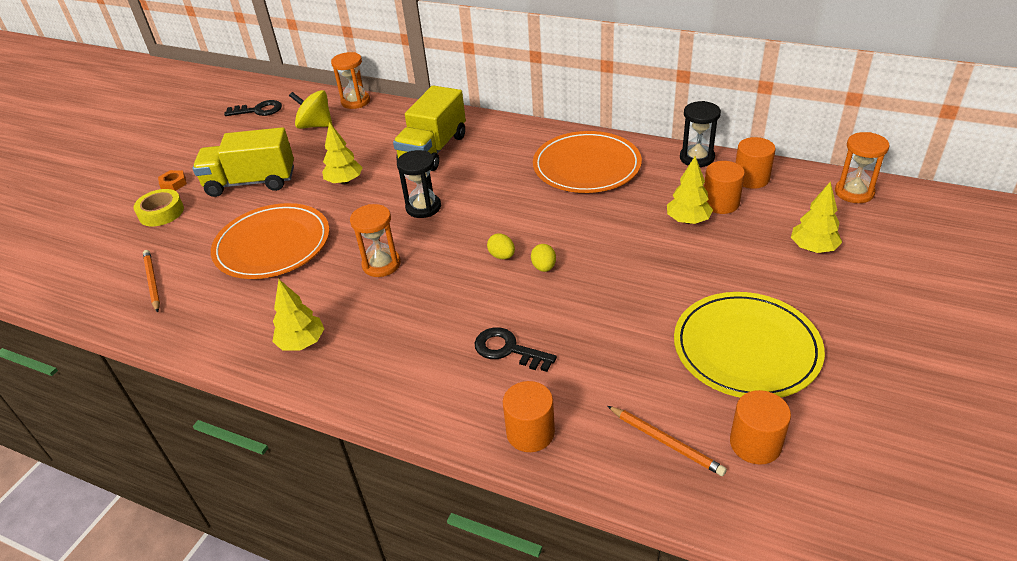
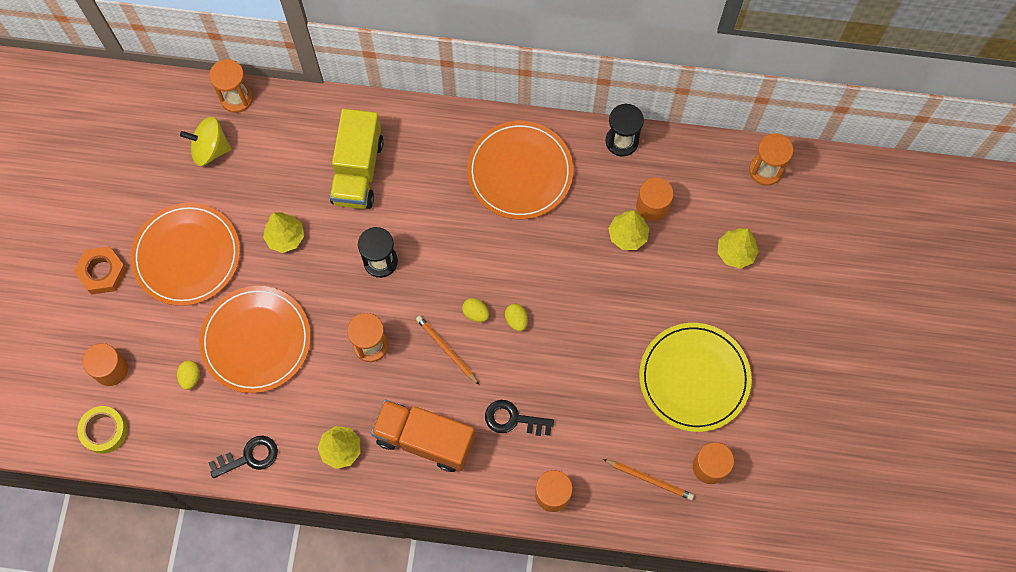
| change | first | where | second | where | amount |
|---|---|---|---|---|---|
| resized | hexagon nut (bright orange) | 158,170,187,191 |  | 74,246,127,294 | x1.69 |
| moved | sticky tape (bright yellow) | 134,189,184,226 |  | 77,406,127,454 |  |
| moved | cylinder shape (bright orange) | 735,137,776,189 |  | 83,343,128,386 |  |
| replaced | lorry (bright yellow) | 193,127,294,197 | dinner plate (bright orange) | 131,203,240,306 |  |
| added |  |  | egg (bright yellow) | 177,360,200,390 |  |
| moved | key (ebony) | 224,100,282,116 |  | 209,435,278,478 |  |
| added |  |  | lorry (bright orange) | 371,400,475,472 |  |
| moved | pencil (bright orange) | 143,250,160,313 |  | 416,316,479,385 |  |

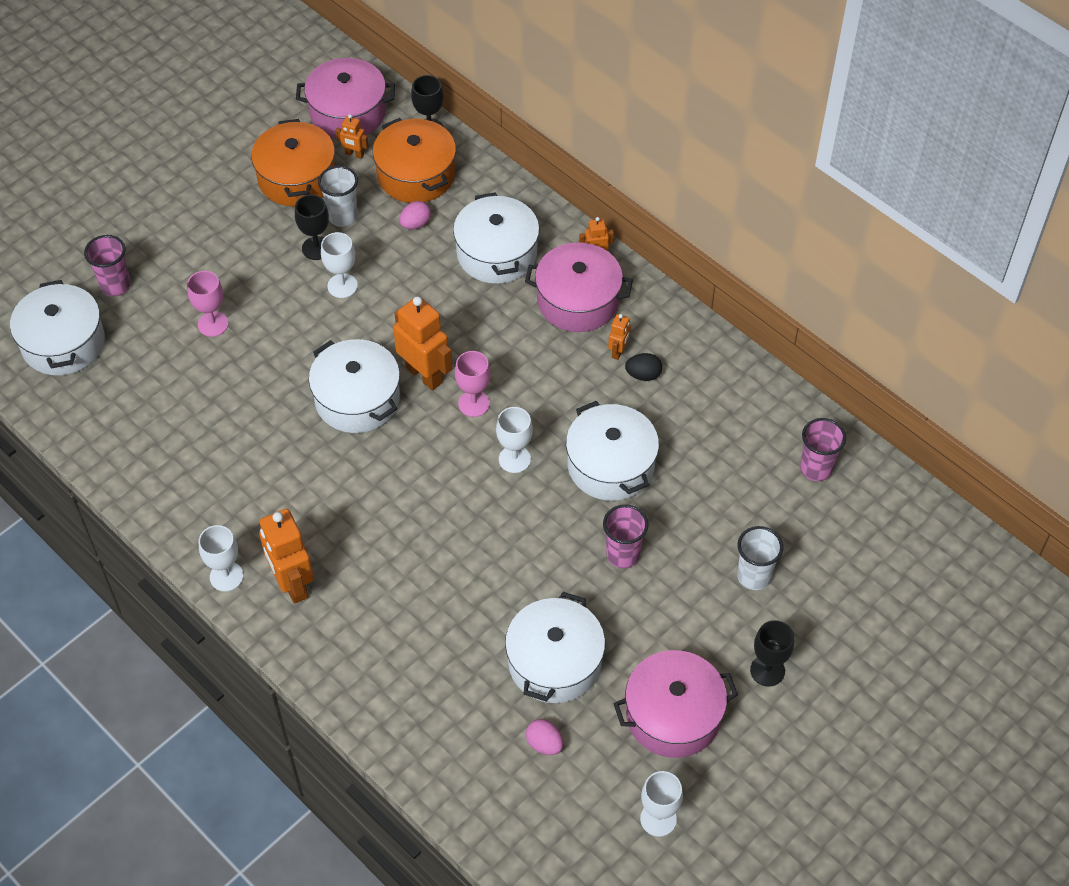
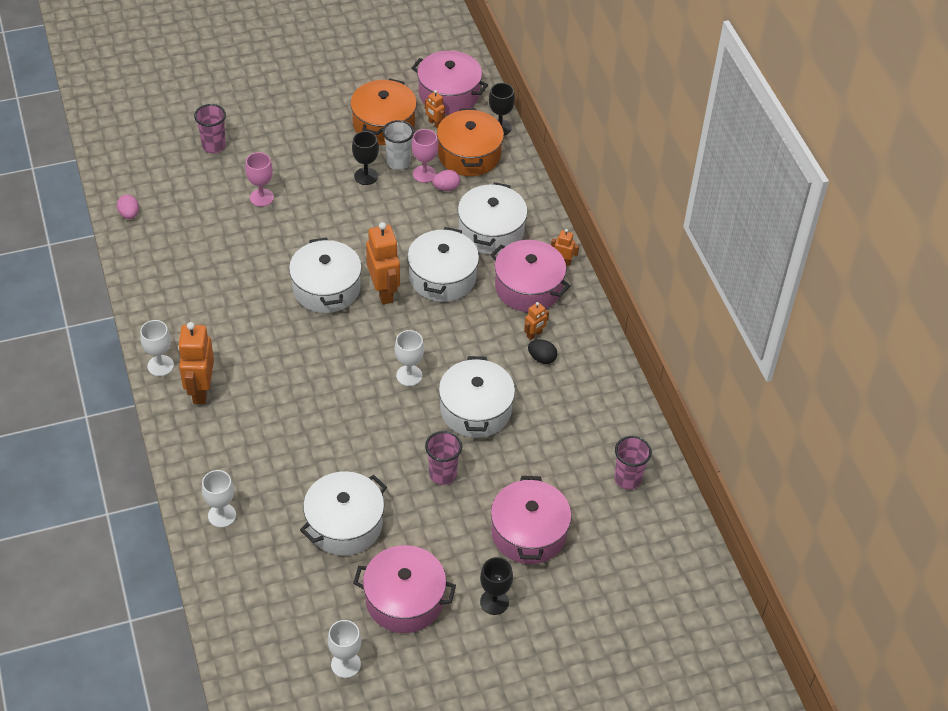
| change | first | where | second | where | amount |
|---|---|---|---|---|---|
| moved | egg (rose-pink) | 526,719,563,755 |  | 117,195,139,219 |  |
| moved | chalice (white) | 321,232,358,298 |  | 202,470,236,528 |  |
| moved | pot (white) | 10,280,105,376 |  | 407,227,479,302 |  |
| moved | chalice (rose-pink) | 455,351,491,417 |  | 412,129,438,183 |  |
| replaced | beaker (white) | 737,526,783,590 | pot (rose-pink) | 491,476,571,564 |  |

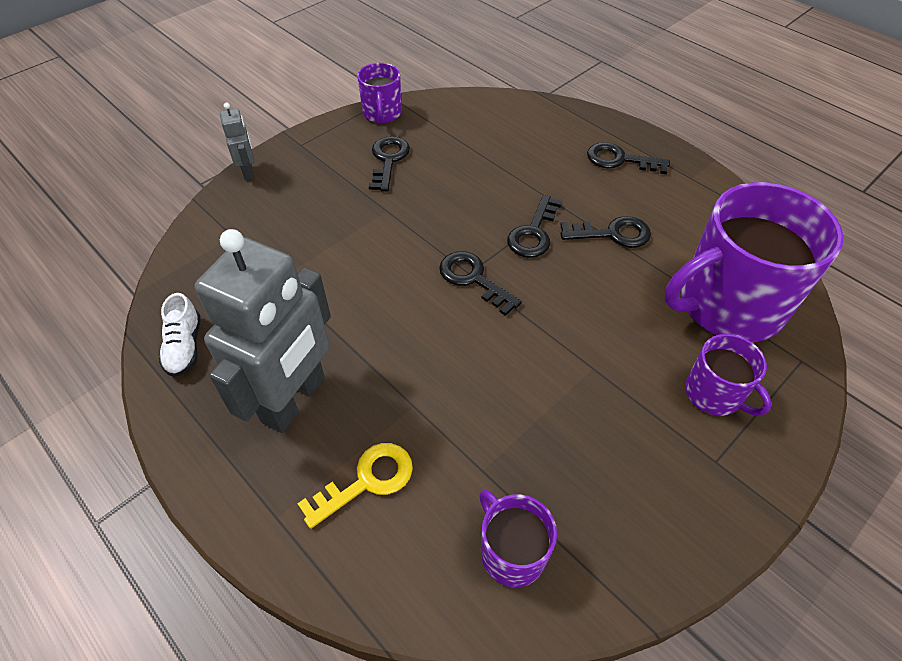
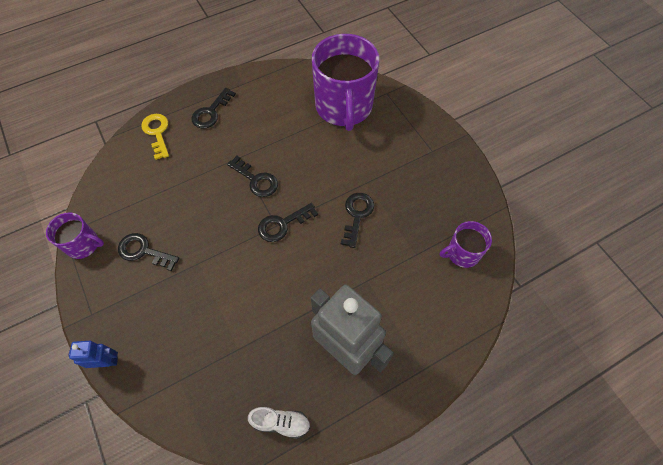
| change | first | where | second | where | amount |
|---|---|---|---|---|---|
| recoloured | robot (gray) | 220,103,255,181 | robot (cobalt) | 68,341,118,368 |  |
| moved | key (bright yellow) | 297,443,413,529 |  | 141,114,169,160 |  |
| moved | key (ebony) | 560,216,651,248 |  | 341,193,374,248 |  |
| removed | tea mug (purple) | 685,334,772,416 |  |  |  |

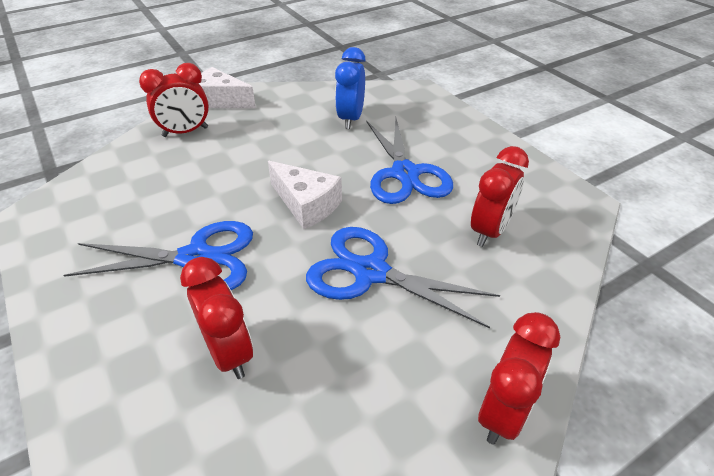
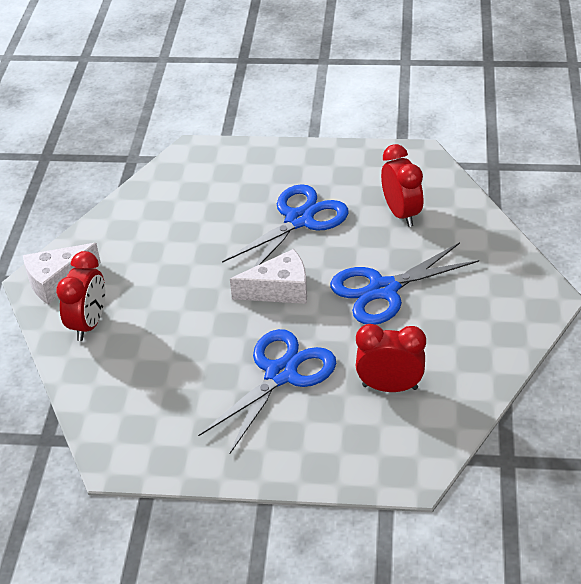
| change | first | where | second | where | amount |
|---|---|---|---|---|---|
| turned | pair of scissors (cobalt) | 367,119,453,204 |  | 222,184,348,267 | 75 degrees counterclockwise |
| removed | bedside clock (cobalt) | 335,47,366,129 |  |  |  |
| removed | bedside clock (red) | 478,312,560,445 |  |  |  |

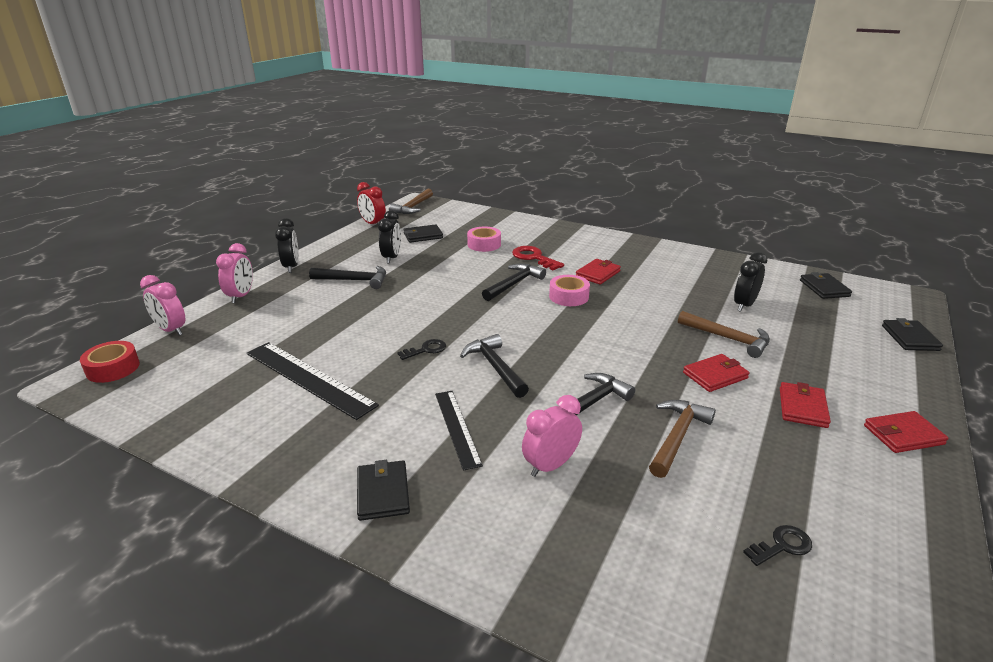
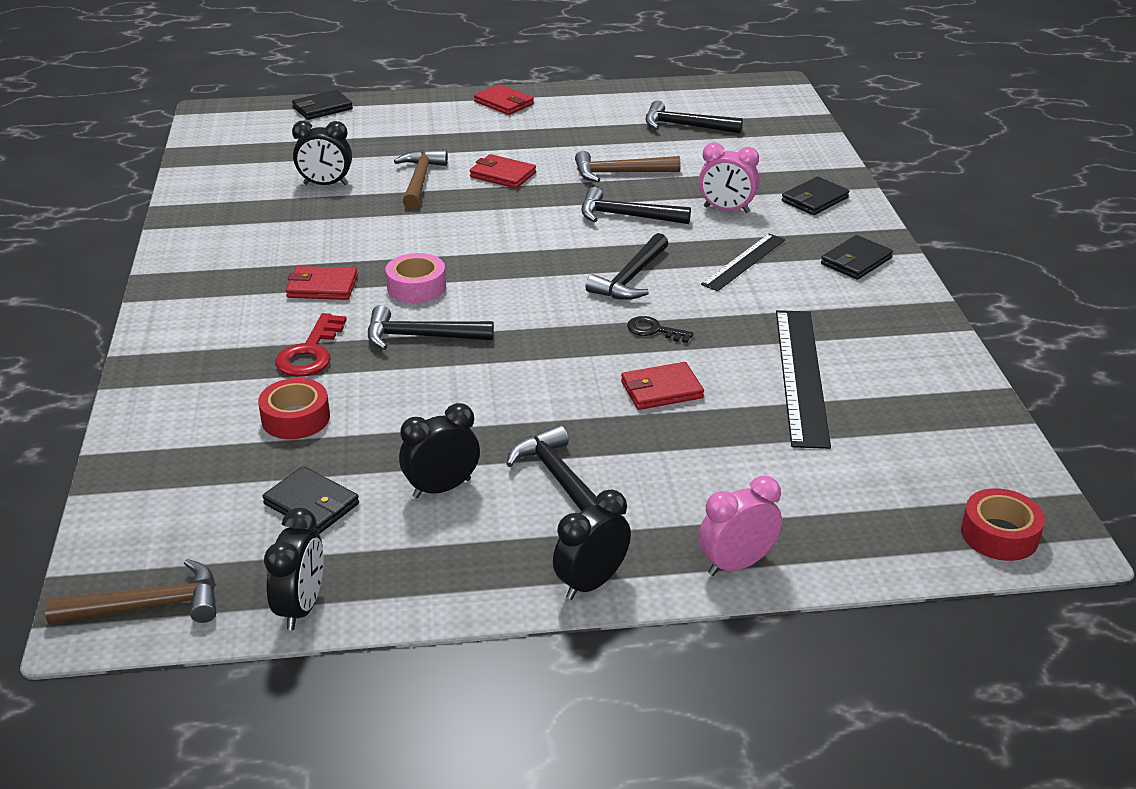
| change | first | where | second | where | amount |
|---|---|---|---|---|---|
| recoloured | sticky tape (rose-pink) | 467,227,501,252 | sticky tape (red) | 258,378,330,439 |  |
| recoloured | bedside clock (red) | 357,182,386,224 | bedside clock (ebony) | 264,508,324,630 |  |
| moved | wallet (red) | 780,382,831,428 |  | 621,362,704,410 |  |
| replaced | key (ebony) | 743,525,812,566 | carpenter's hammer (ebony) | 646,101,743,133 |  |
| moved | wallet (ebony) | 800,272,852,299 |  | 782,177,849,215 |  |
| removed | bedside clock (rose-pink) | 140,275,185,336 |  |  |  |

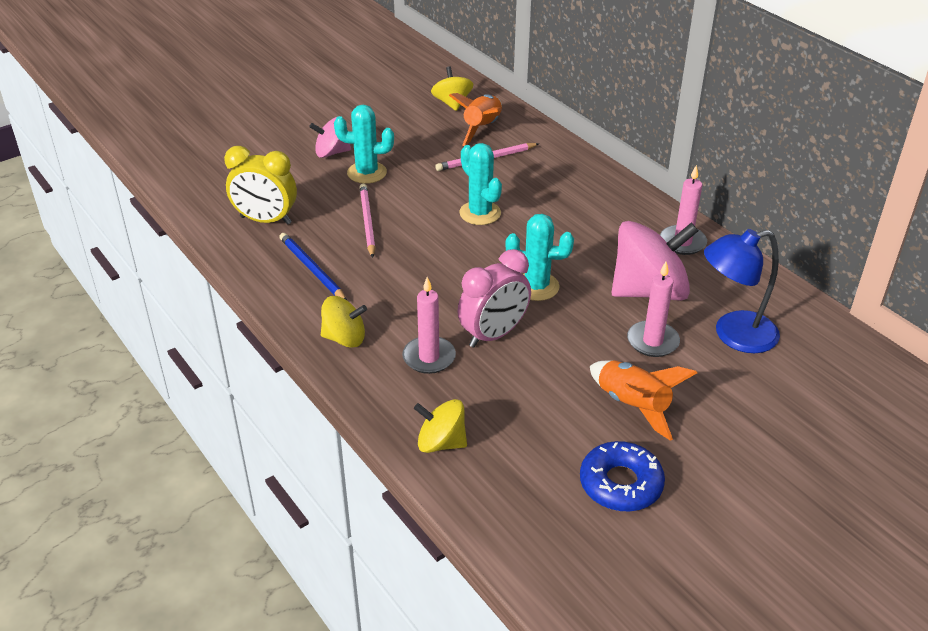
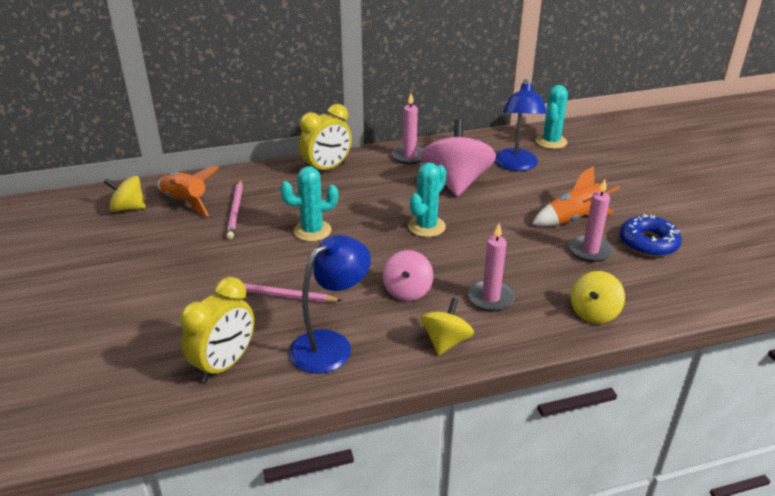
| change | first | where | second | where | amount |
|---|---|---|---|---|---|
| replaced | pencil (cobalt) | 280,233,347,300 | desk lamp (cobalt) | 289,235,371,374 |  |
| added |  |  | bedside clock (bright yellow) | 299,104,352,170 |  |
| moved | whirligig (rose-pink) | 309,117,351,158 |  | 383,250,433,301 |  |
| moved | prickly plant (aqua) | 334,105,394,184 |  | 535,85,568,149 |  |
| moved | candle (rose-pink) | 627,262,680,357 |  | 569,179,613,262 |  |
| removed | bedside clock (rose-pink) | 457,249,531,348 |  |  |  |

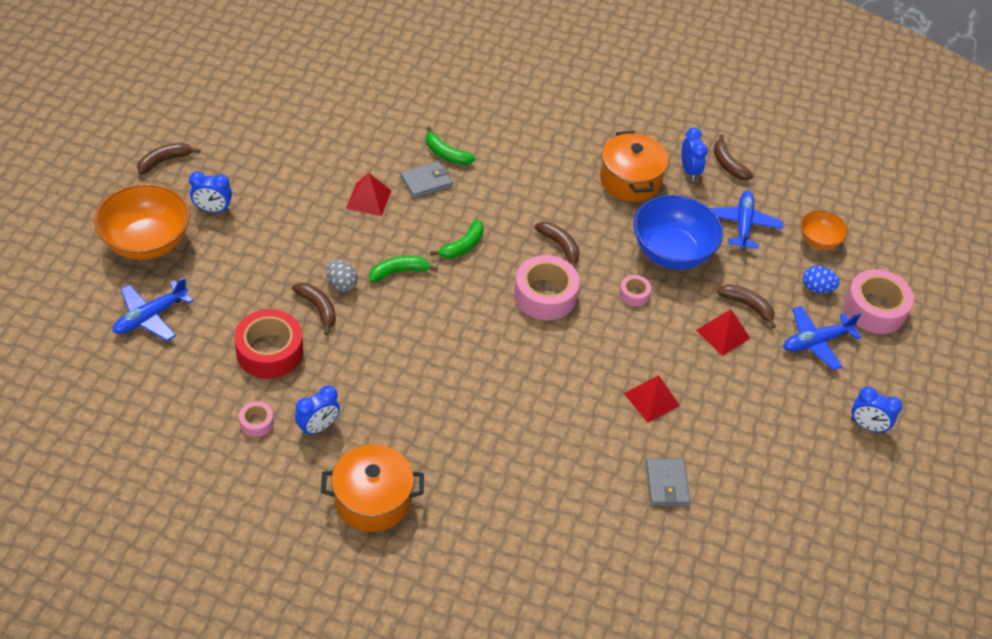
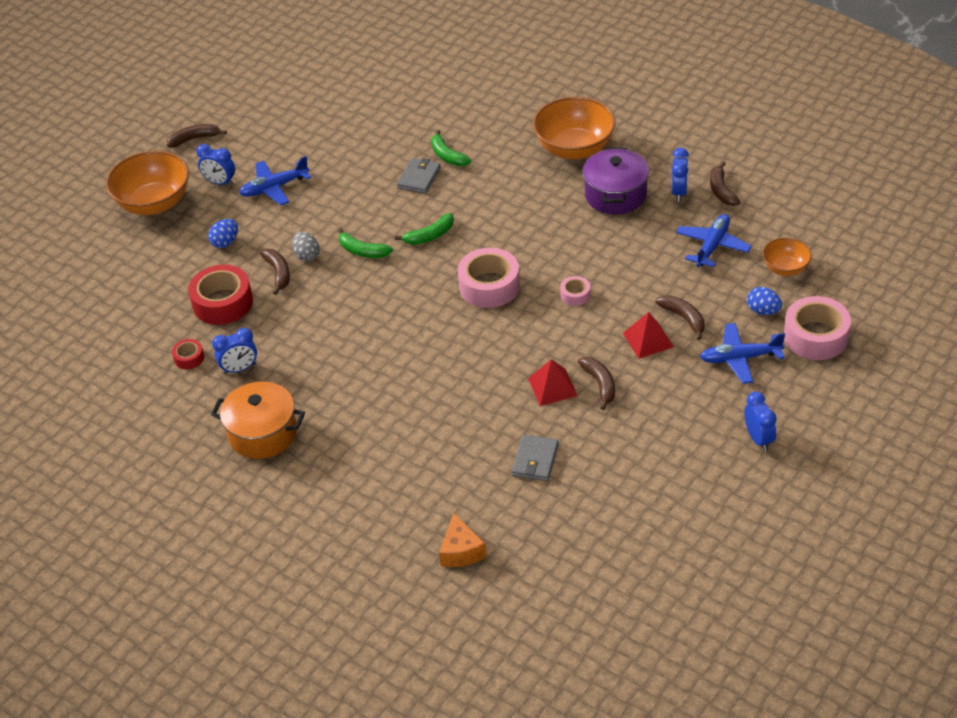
| change | first | where | second | where | amount |
|---|---|---|---|---|---|
| recoloured | sticky tape (rose-pink) | 239,401,274,437 | sticky tape (red) | 172,339,204,369 |  |
| added |  |  | egg (cobalt) | 208,219,238,248 |  |
| moved | aeroplane (cobalt) | 113,277,193,341 |  | 239,156,311,205 |  |
| turned | banana fruit (leaf-green) | 369,256,438,282 |  | 338,228,393,258 | 150 degrees counterclockwise |
| turned | wallet (gray) | 400,161,453,199 |  | 397,158,441,194 | 60 degrees counterclockwise |
| added |  |  | cheese wedge (bright orange) | 439,513,487,567 |  |
| added |  |  | bowl (bright orange) | 533,97,616,159 |  |
| moved | banana fruit (russet) | 534,222,580,268 |  | 578,357,615,410 |  |
| recoloured | pot (bright orange) | 600,131,668,202 | pot (purple) | 583,147,649,215 |  |
| turned | bedside clock (cobalt) | 851,387,903,434 |  | 744,391,777,451 | 150 degrees counterclockwise |
| removed | solid pyramid (red) | 346,173,392,216 |  |  |  |
| removed | bowl (cobalt) | 634,195,723,270 |  |  |  |

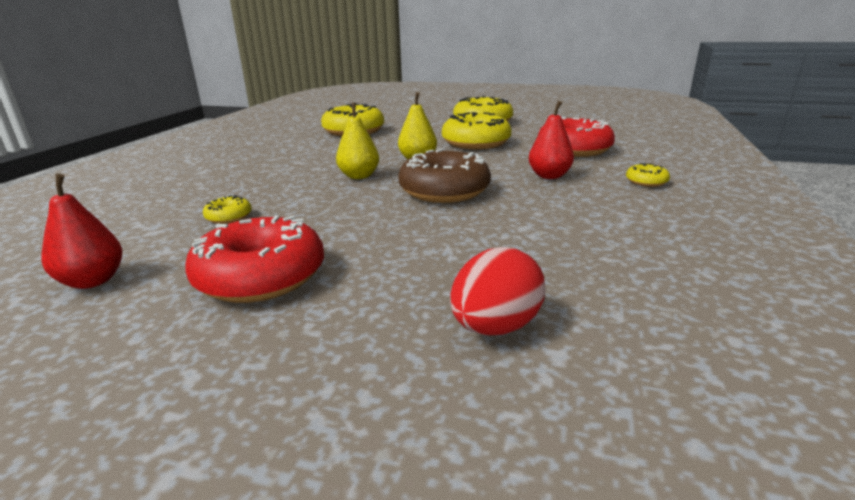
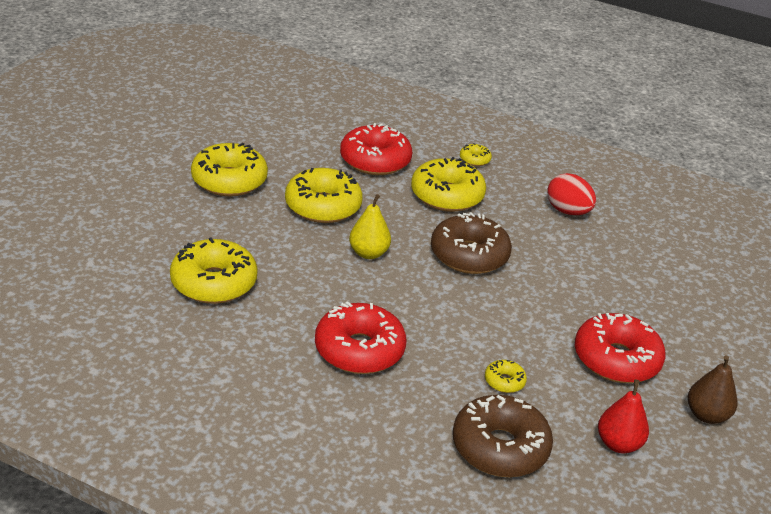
| change | first | where | second | where | amount |
|---|---|---|---|---|---|
| added |  |  | donut (red) | 315,301,406,374 |  |
| replaced | pear fruit (red) | 529,101,574,179 | donut (bright yellow) | 411,157,486,212 |  |
| added |  |  | donut (russet) | 453,395,553,477 |  |
| moved | egg (red) | 450,247,546,335 |  | 547,173,596,215 |  |
| added |  |  | pear fruit (russet) | 688,355,738,424 |  |
| removed | pear fruit (bright yellow) | 336,103,379,179 |  |  |  |

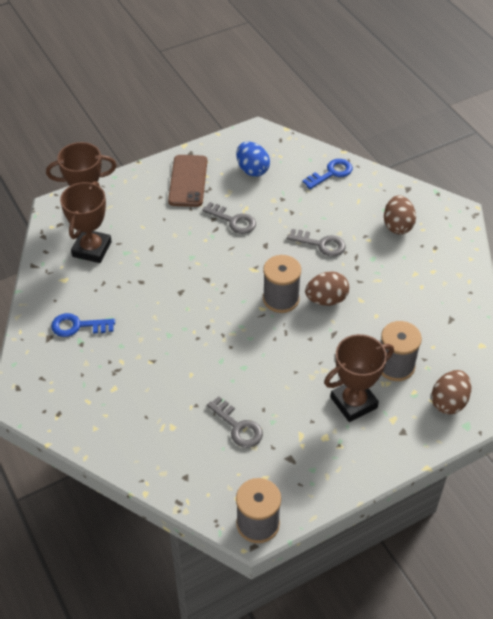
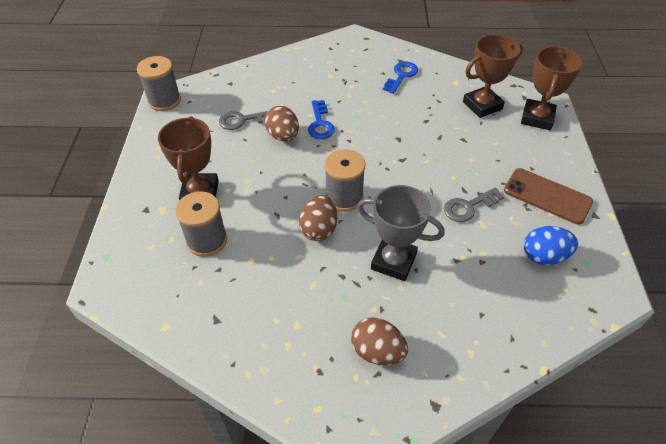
| change | first | where | second | where | amount |
|---|---|---|---|---|---|
| moved | egg (russet) | 431,370,471,414 |  | 265,106,299,141 |  |
| moved | key (cobalt) | 303,159,353,189 |  | 308,100,335,139 |  |
| replaced | key (gray) | 287,229,346,257 | trophy (gray) | 357,185,445,281 |  |
| turned | trophy (russet) | 60,181,112,263 |  | 463,34,523,118 | 75 degrees counterclockwise |

